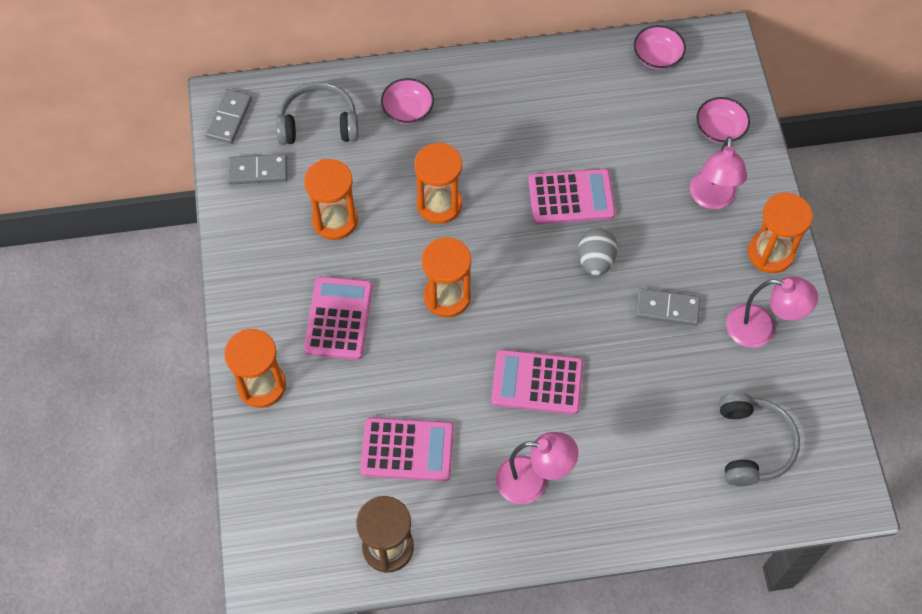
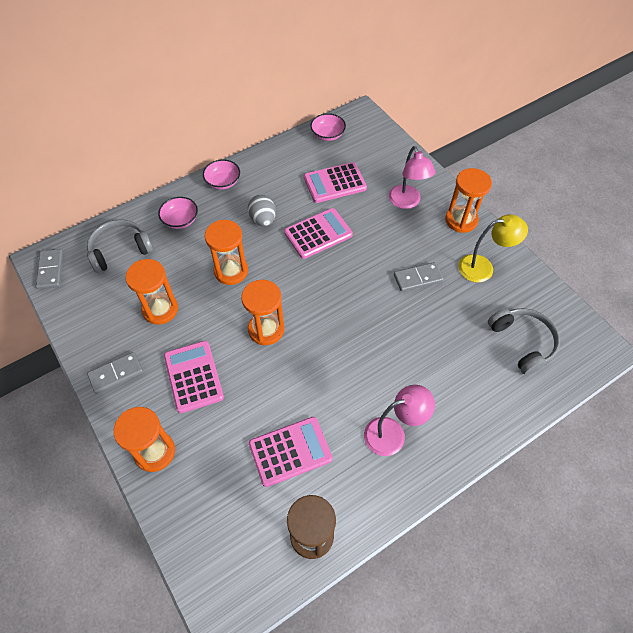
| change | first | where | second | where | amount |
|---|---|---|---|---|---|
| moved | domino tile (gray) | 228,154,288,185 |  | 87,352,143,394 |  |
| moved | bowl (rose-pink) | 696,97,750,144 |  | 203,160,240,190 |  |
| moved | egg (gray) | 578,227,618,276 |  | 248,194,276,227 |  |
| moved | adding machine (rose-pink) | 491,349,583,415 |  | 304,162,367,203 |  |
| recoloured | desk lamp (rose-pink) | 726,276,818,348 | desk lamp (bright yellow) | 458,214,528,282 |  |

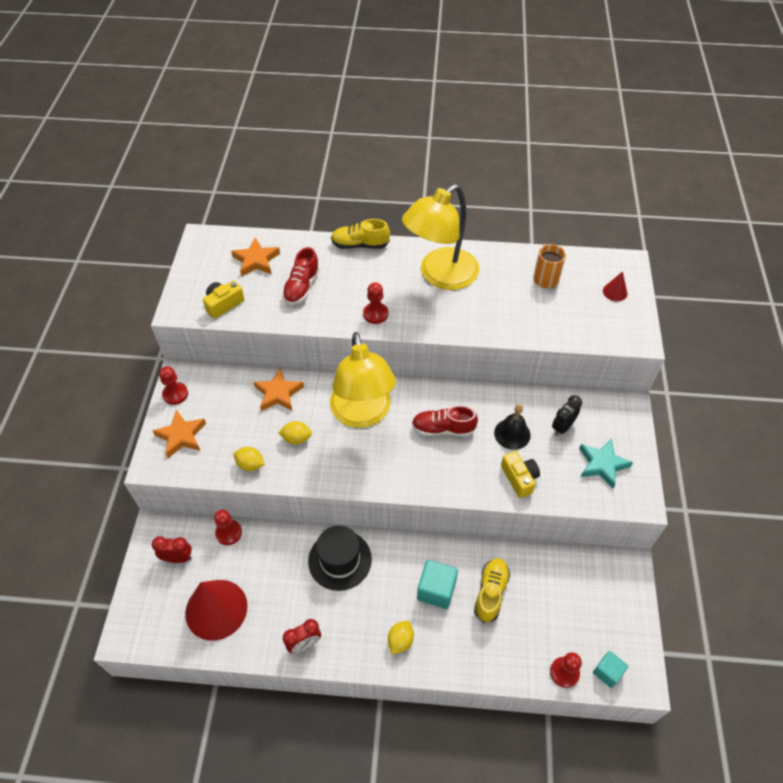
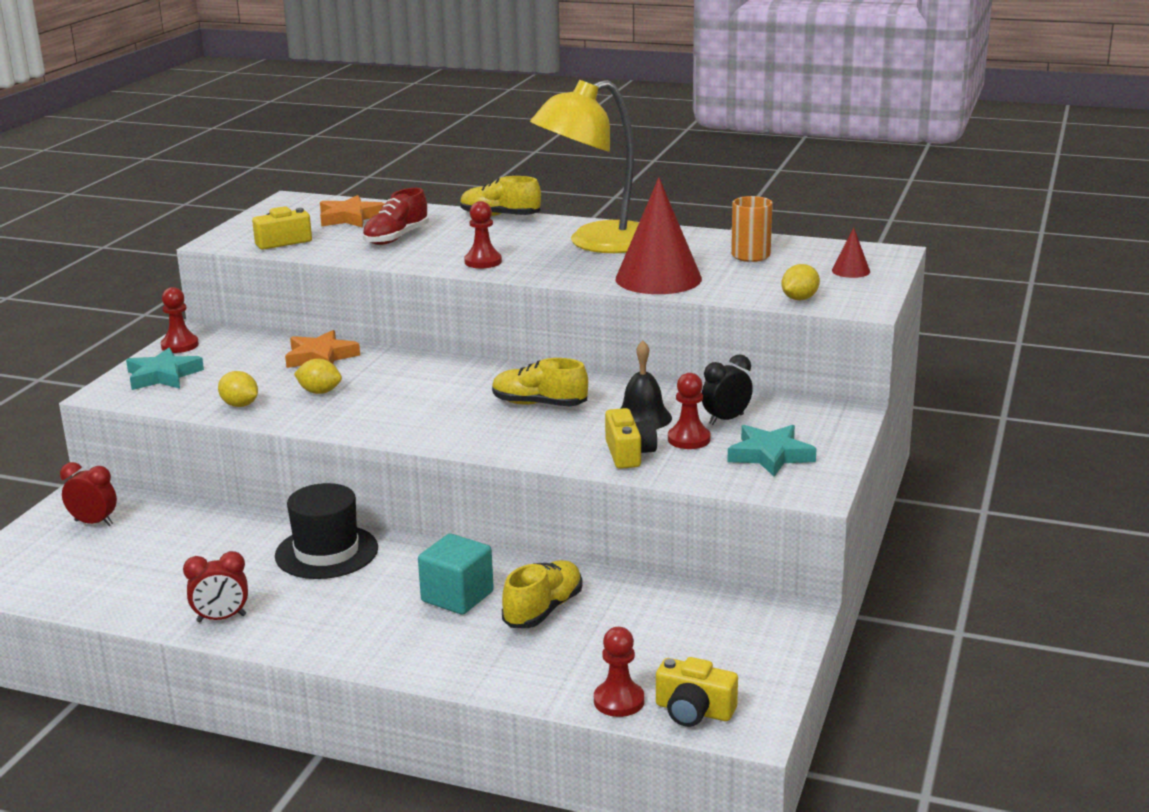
| change | first | where | second | where | amount |
|---|---|---|---|---|---|
| recoloured | five-pointed star (bright orange) | 153,410,206,458 | five-pointed star (aqua) | 126,348,204,390 |  |
| recoloured | shoe (red) | 412,406,478,437 | shoe (bright yellow) | 492,358,588,406 |  |
| moved | cone shape (red) | 185,580,248,641 |  | 616,177,702,294 |  |
| replaced | solid cube (aqua) | 593,651,628,688 | camera (bright yellow) | 656,657,738,727 |  |
| moved | pawn (red) | 214,510,242,545 |  | 668,373,711,449 |  |
| moved | citrus fruit (bright yellow) | 388,621,414,655 |  | 781,264,820,300 |  |
| removed | desk lamp (bright yellow) | 330,332,396,428 |  |  |  |

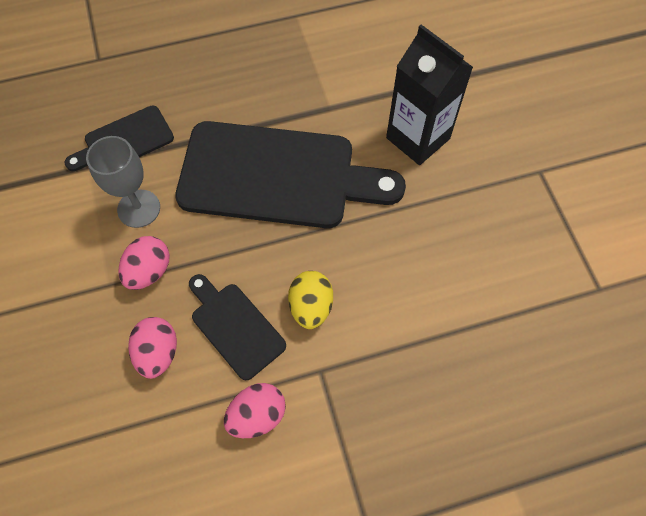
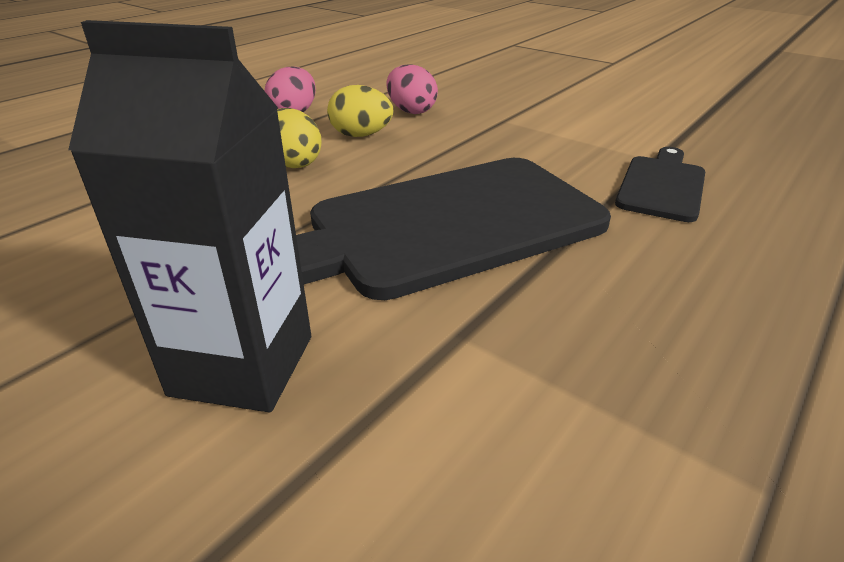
| change | first | where | second | where | amount |
|---|---|---|---|---|---|
| replaced | cutting board (ebony) | 189,274,286,380 | egg (bright yellow) | 327,85,393,137 |  |
| removed | chalice (gray) | 86,136,160,228 |  |  |  |
| removed | egg (rose-pink) | 118,236,170,290 |  |  |  |

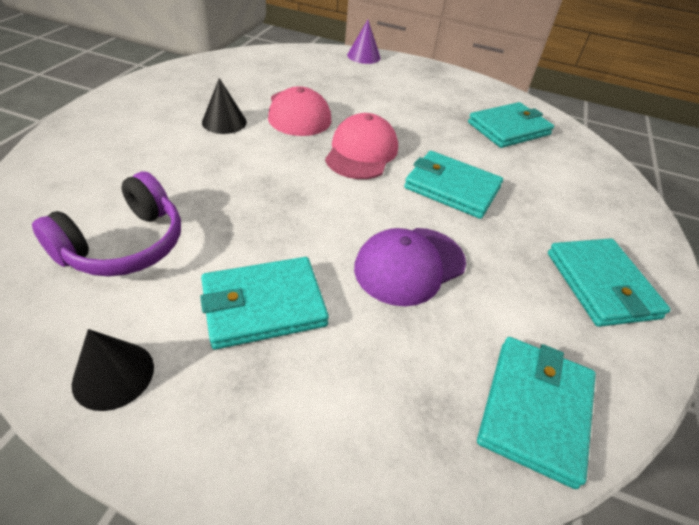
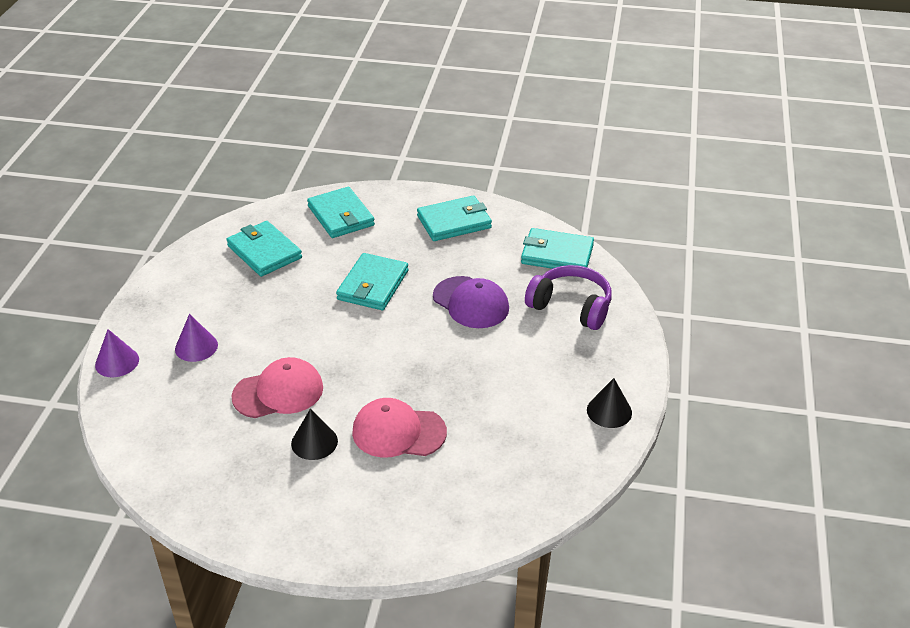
| change | first | where | second | where | amount |
|---|---|---|---|---|---|
| added |  |  | cone shape (purple) | 175,314,218,362 |  |
| moved | wallet (aqua) | 200,257,329,350 |  | 307,187,375,238 |  |
| moved | baseball cap (rose-pink) | 325,113,398,179 |  | 352,398,447,457 |  |
| moved | over-ear headphones (purple) | 32,172,181,277 |  | 525,265,612,330 |  |

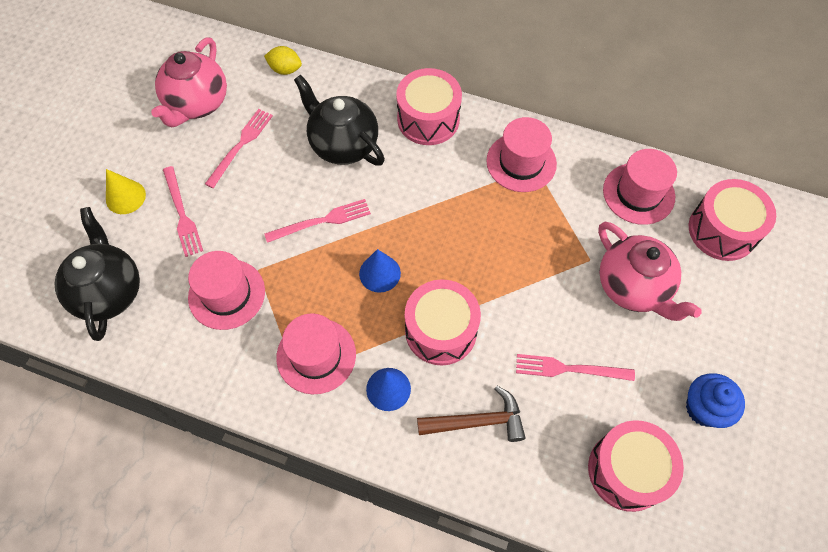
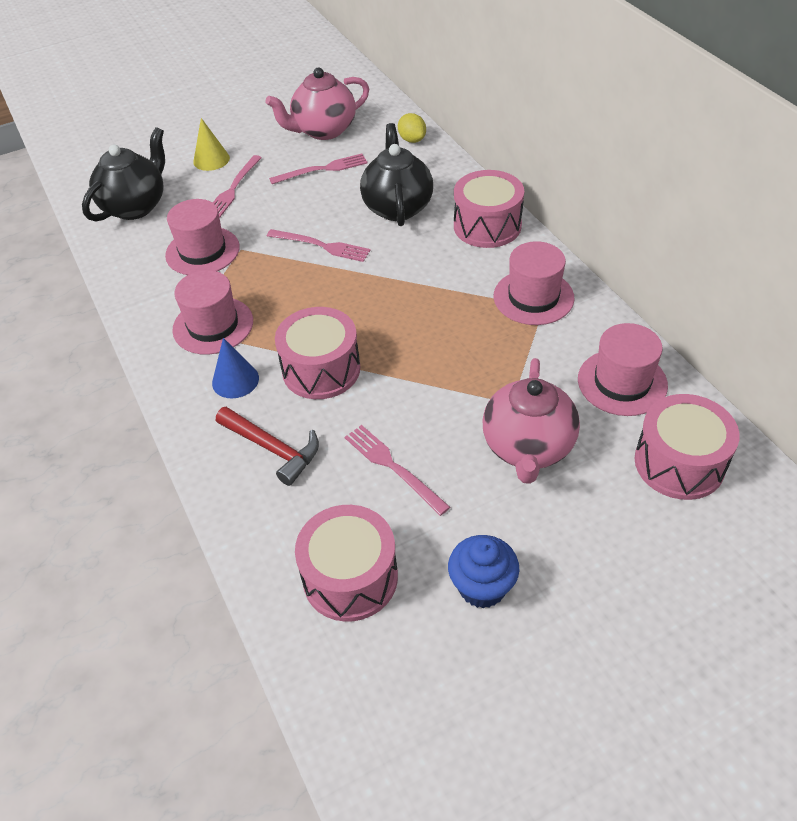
| change | first | where | second | where | amount |
|---|---|---|---|---|---|
| recoloured | carpenter's hammer (russet) | 417,386,526,442 | carpenter's hammer (red) | 216,407,319,486 |  |
| removed | cone shape (cobalt) | 359,249,401,293 |  |  |  |

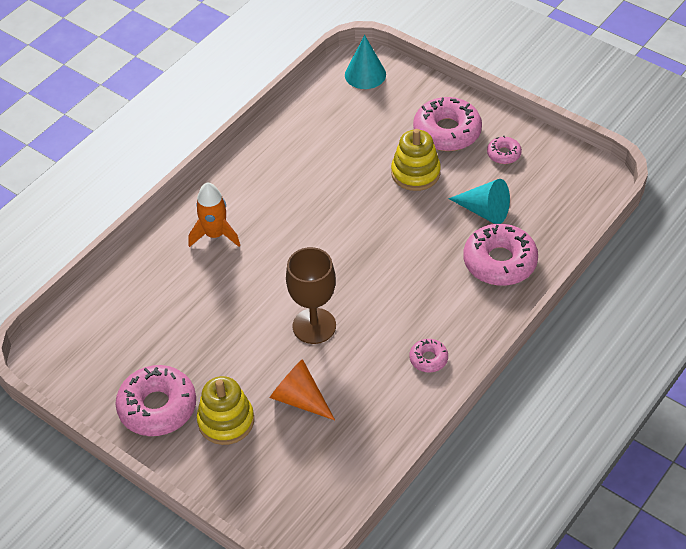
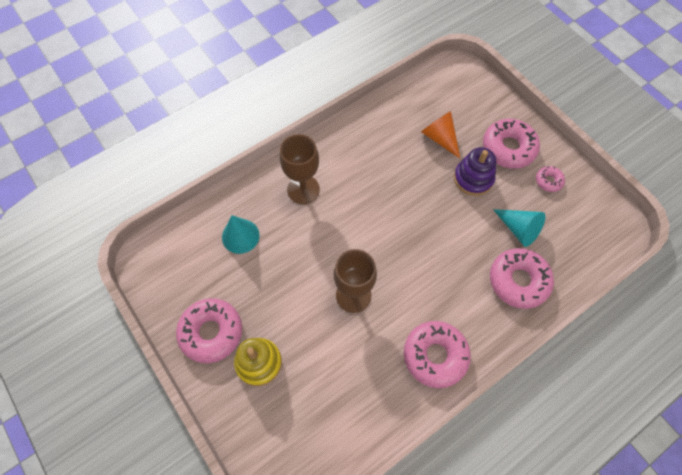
| change | first | where | second | where | amount |
|---|---|---|---|---|---|
| moved | cone shape (aqua) | 345,35,386,89 |  | 222,215,260,254 |  |
| replaced | toy rocket (bright orange) | 188,182,240,247 | chalice (russet) | 280,134,320,204 |  |
| resized | donut (rose-pink) | 409,339,448,373 |  | 404,321,471,388 | x2.01 |
| moved | cone shape (bright orange) | 270,359,335,420 |  | 421,111,460,158 |  |
| recoloured | stacking rings (bright yellow) | 391,129,441,191 | stacking rings (purple) | 454,147,496,196 |  |

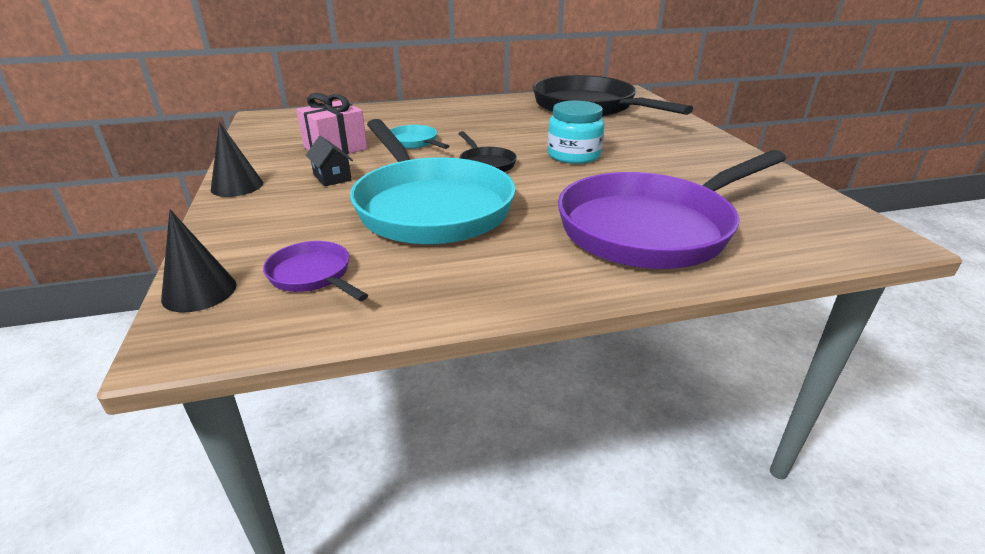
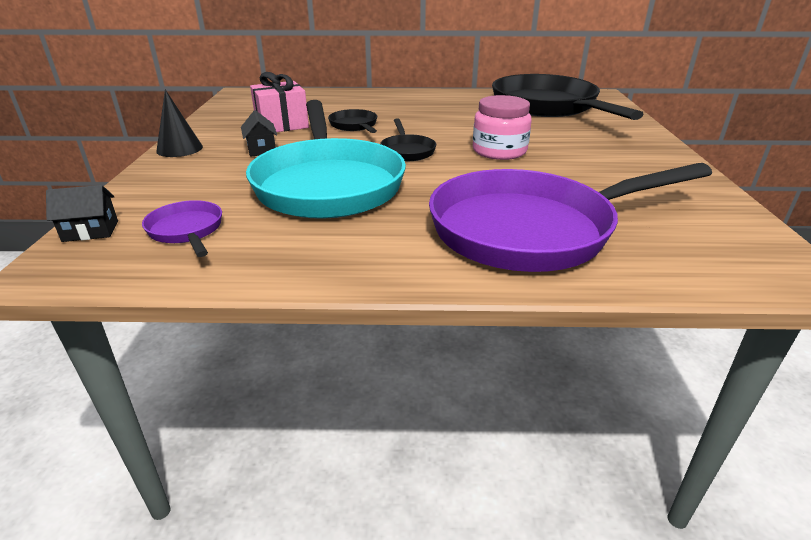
| change | first | where | second | where | amount |
|---|---|---|---|---|---|
| replaced | cone shape (ebony) | 161,209,237,312 | cottage (ebony) | 46,185,118,242 |  |
| recoloured | pan (aqua) | 390,125,449,149 | pan (ebony) | 328,109,377,133 |  |
| recoloured | jar (aqua) | 547,101,605,164 | jar (rose-pink) | 473,95,532,160 |  |

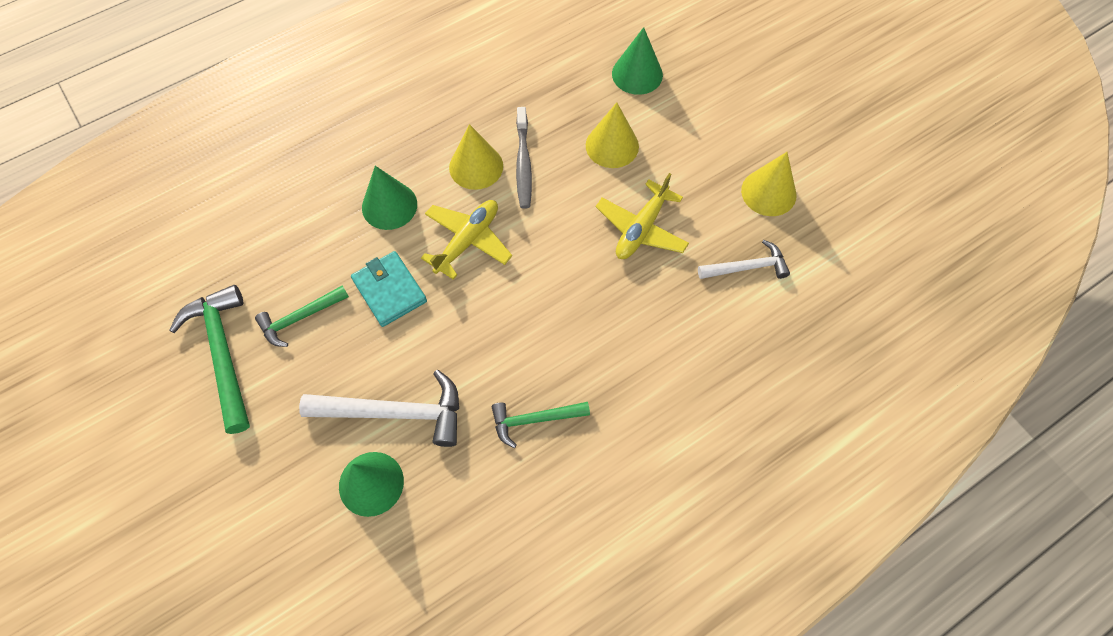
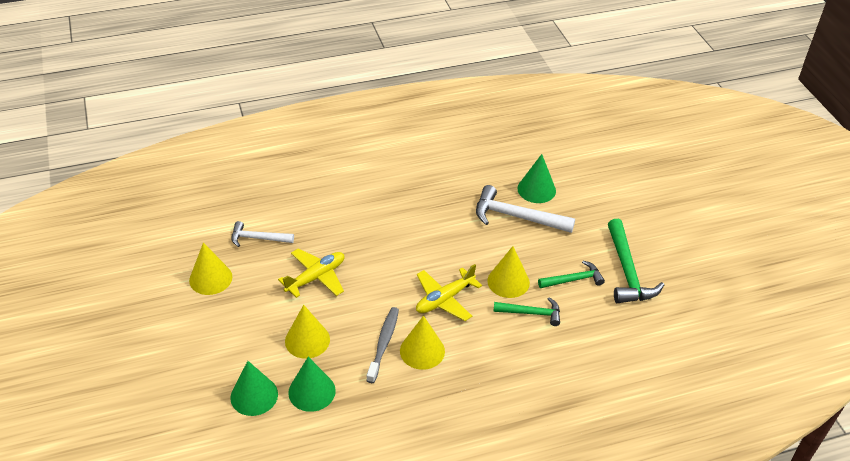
| change | first | where | second | where | amount |
|---|---|---|---|---|---|
| moved | cone shape (leaf-green) | 362,166,417,230 |  | 288,357,336,412 |  |
| replaced | wallet (aqua) | 351,251,427,327 | cone shape (bright yellow) | 487,246,530,298 |  |
| moved | carpenter's hammer (leaf-green) | 492,402,590,448 |  | 493,298,560,326 |  |

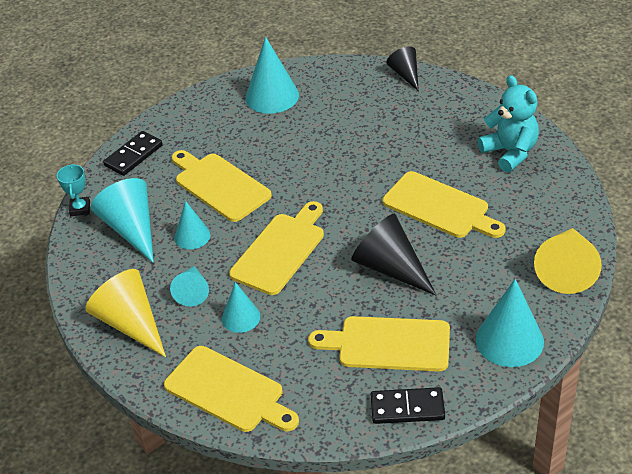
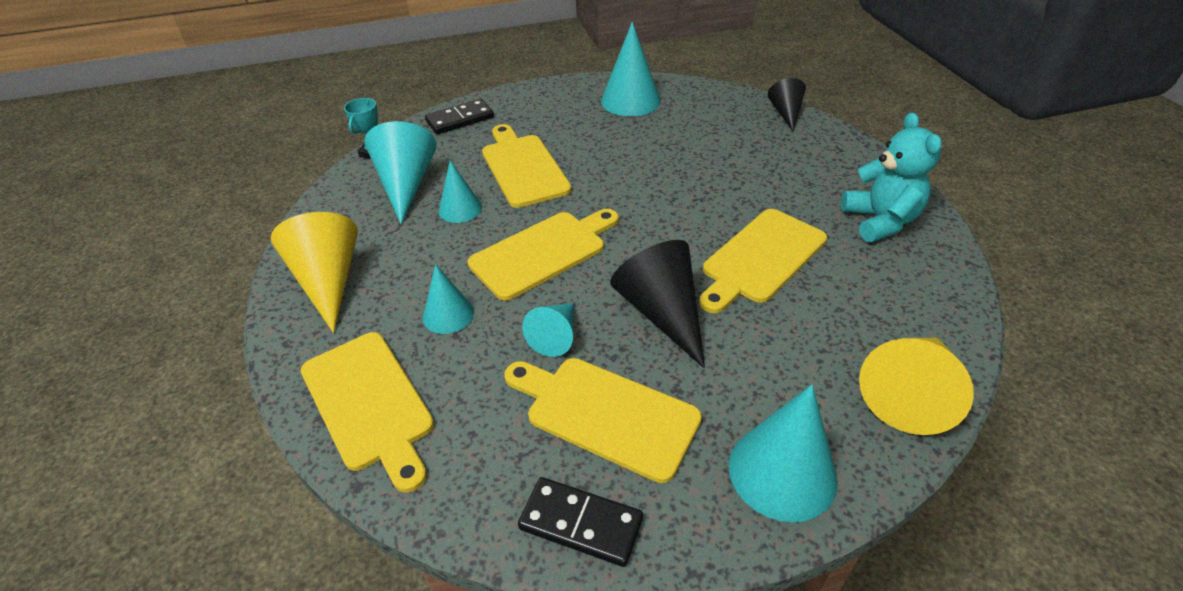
| change | first | where | second | where | amount |
|---|---|---|---|---|---|
| moved | cone shape (aqua) | 170,266,209,307 |  | 522,303,574,357 |  |
| turned | cutting board (bright yellow) | 383,171,506,238 |  | 699,209,827,313 | 75 degrees clockwise |

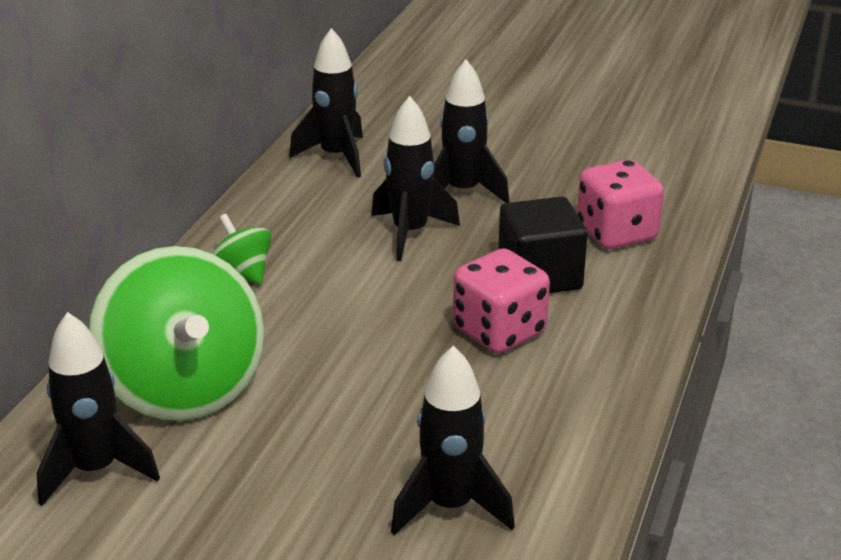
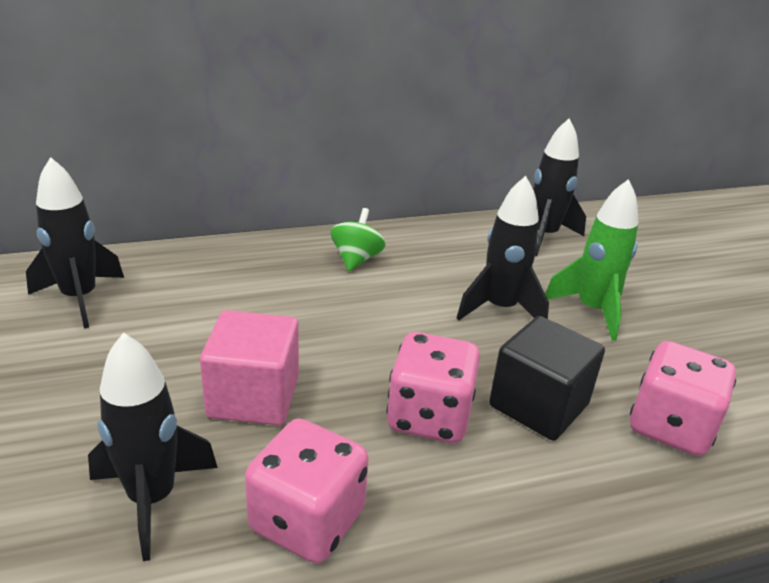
| change | first | where | second | where | amount |
|---|---|---|---|---|---|
| added |  |  | solid cube (rose-pink) | 200,310,299,425 |  |
| added |  |  | die (rose-pink) | 245,419,369,563 |  |
| recoloured | toy rocket (ebony) | 434,60,509,203 | toy rocket (leaf-green) | 545,179,639,341 |  |
| removed | whirligig (leaf-green) | 89,246,264,421 |  |  |  |

